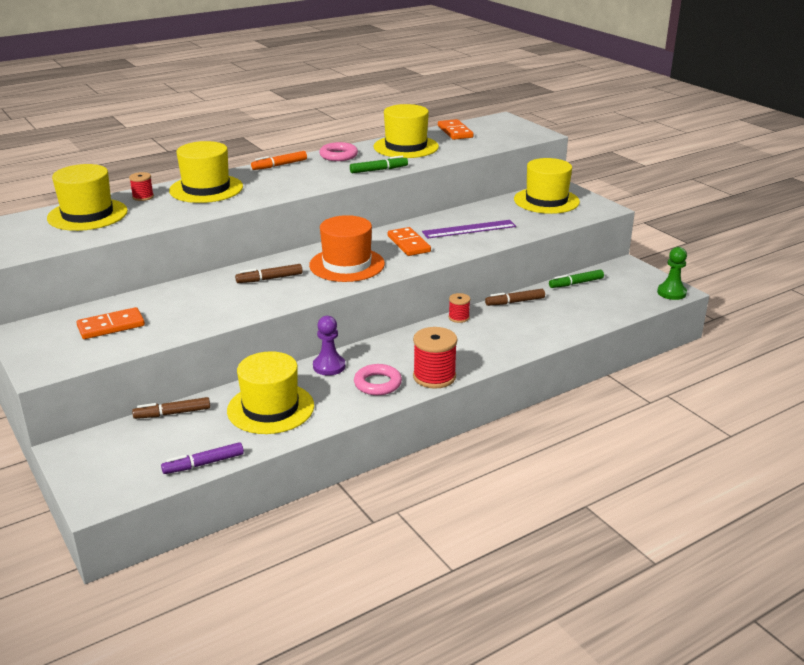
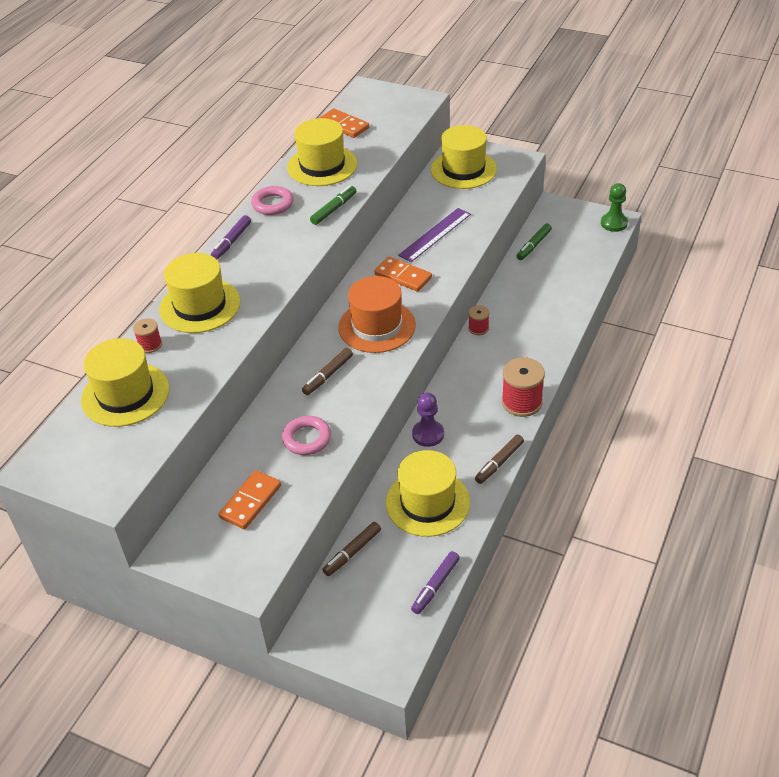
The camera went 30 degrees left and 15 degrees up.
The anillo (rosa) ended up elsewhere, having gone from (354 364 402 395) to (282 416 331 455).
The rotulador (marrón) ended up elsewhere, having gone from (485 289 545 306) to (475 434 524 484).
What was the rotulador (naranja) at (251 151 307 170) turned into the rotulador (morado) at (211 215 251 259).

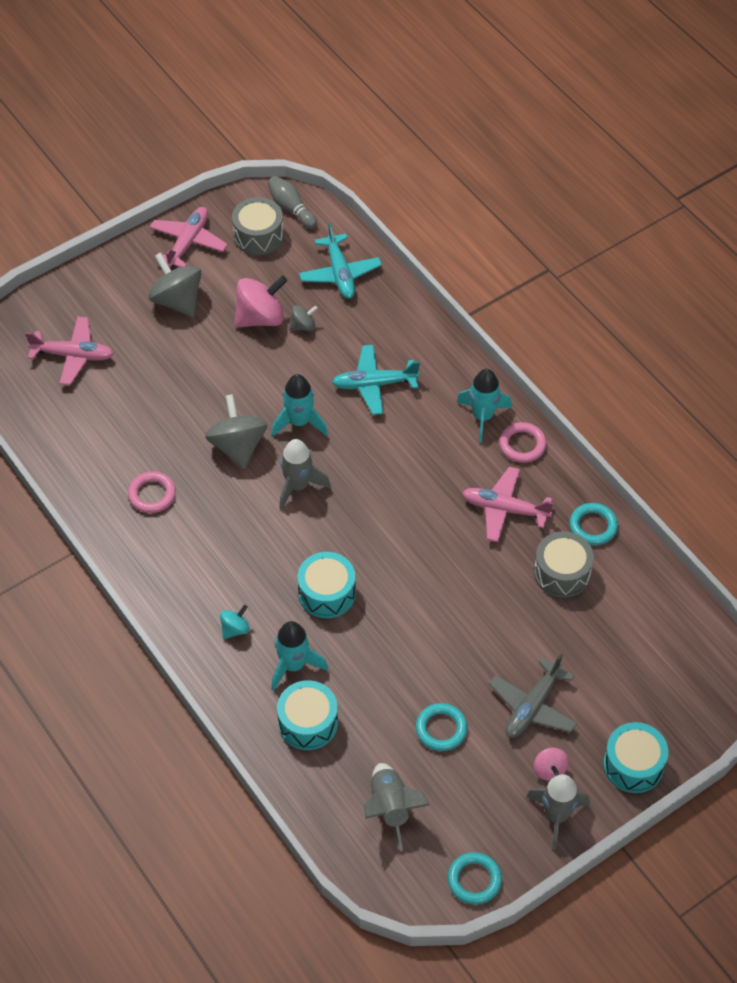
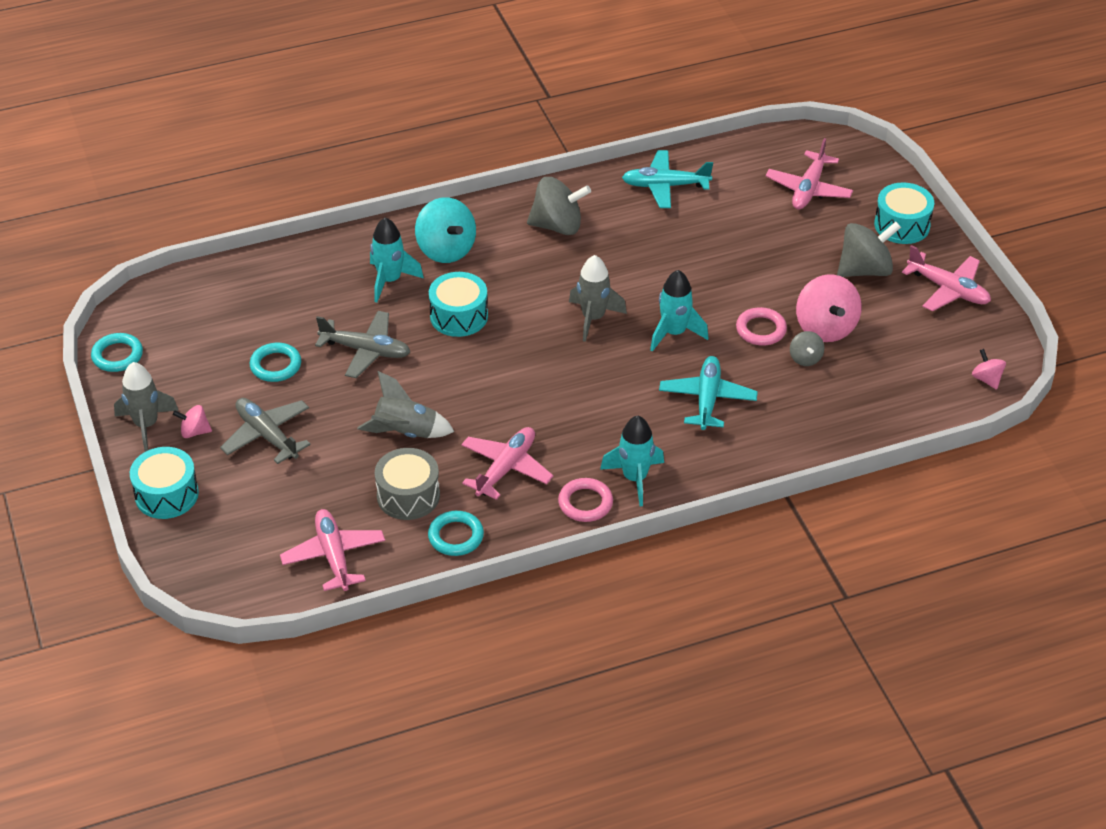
The camera went 105 degrees right and 10 degrees down.
The second view lost the tambor (gris) at (232 197 284 255).
The second view gained the avión (rosa) at (280 509 385 591).
The second view gained the avión (gris) at (315 311 410 378).
The anillo (rosa) ended up elsewhere, having gone from (128 471 176 513) to (736 307 787 346).
The peonza (gris) ended up elsewhere, having gone from (205 394 267 469) to (527 177 591 235).
The tambor (turquesa) ended up elsewhere, having gone from (277 680 338 750) to (874 183 934 244).
The avión (turquesa) ended up elsewhere, having gone from (299 223 382 299) to (622 150 713 208).
The cohete (gris) ended up elsewhere, having gone from (364 763 430 851) to (357 371 454 438).
Where the bolo (gris) stood at (267 176 317 229), the peonza (rosa) came to stand at (972 349 1006 390).
The size of the peonza (turquesa) at (220 605 250 639) changed by a factor of 1.94.

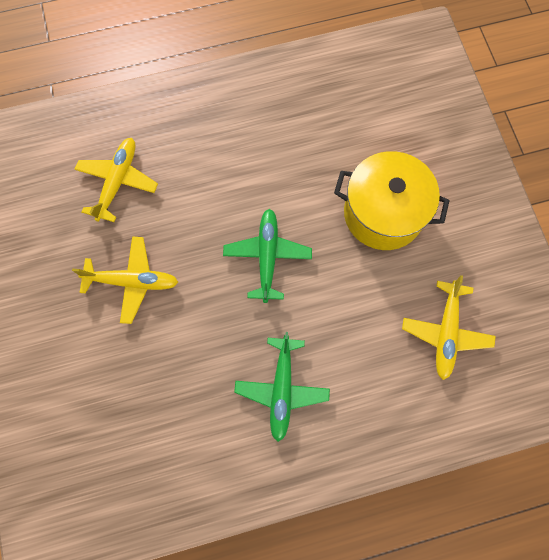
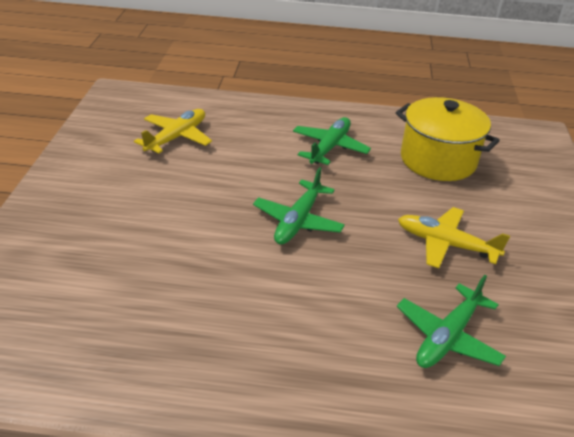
The camera went 160 degrees left and 35 degrees down.
The olla (amarillo) ended up elsewhere, having gone from (334 151 450 250) to (396 97 500 181).
What was the avión (amarillo) at (75 138 158 222) turned into the avión (verde) at (397 275 506 368).

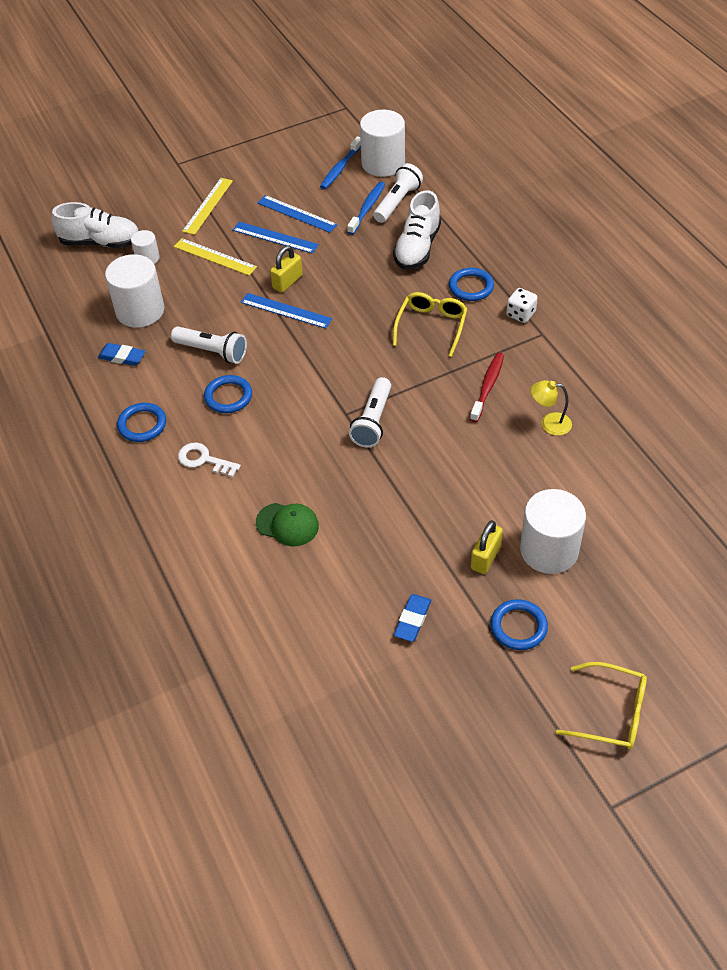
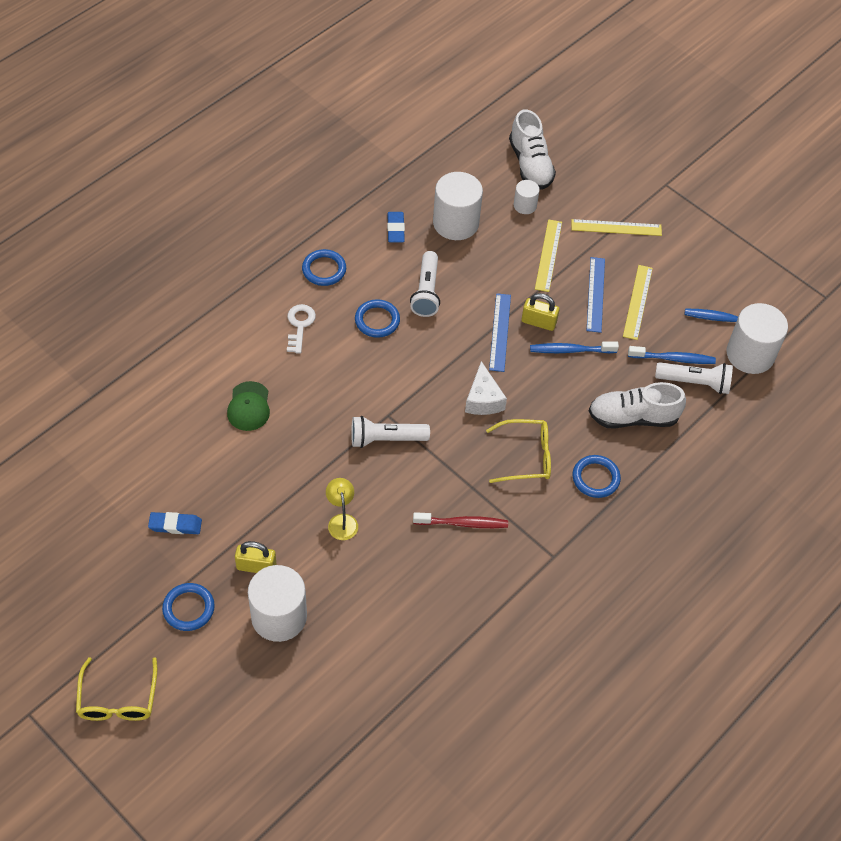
The camera went 65 degrees right and 5 degrees up.
The second view lost the dado (blanco) at (506 288 538 323).
The second view gained the queso (blanco) at (465 361 507 415).
The second view gained the cepillo de dientes (azul) at (530 341 619 353).
The lámpara (amarillo) ended up elsewhere, having gone from (531 380 572 436) to (326 478 358 540).
What was the regla (azul) at (257 195 338 233) turned into the regla (amarillo) at (623 265 653 340).

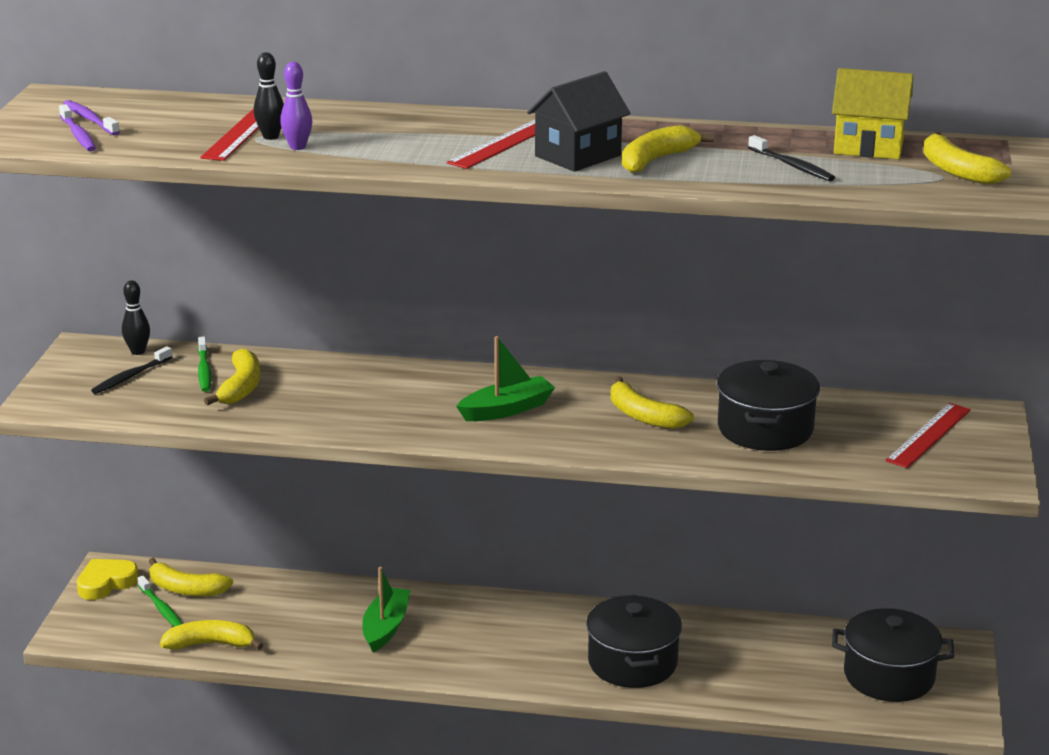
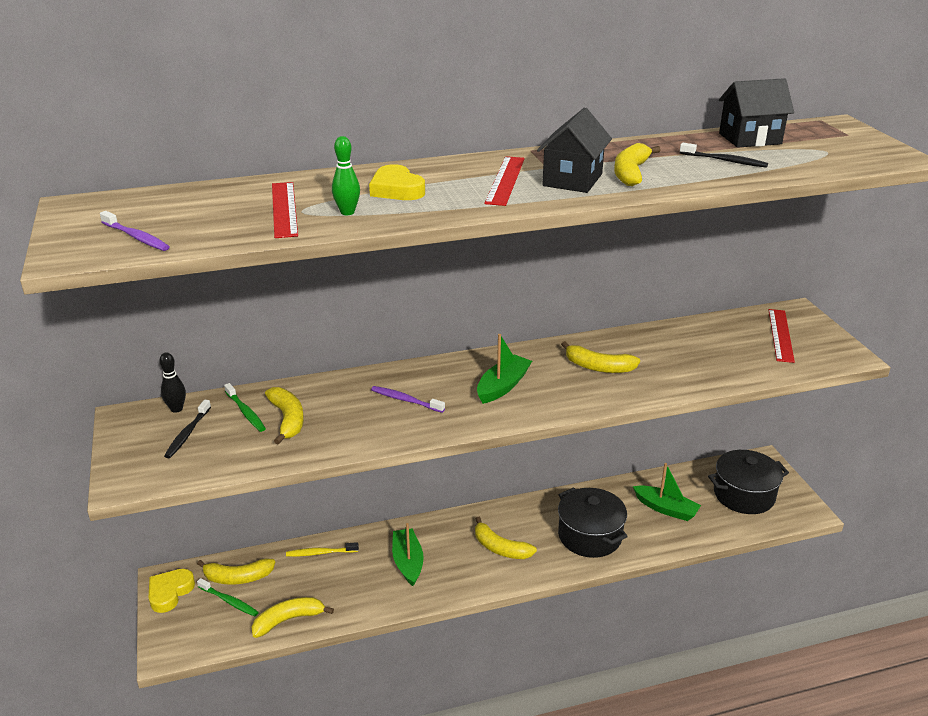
The camera went 25 degrees left and 5 degrees up.
The second view lost the bolo (negro) at (254 52 284 140).
The second view lost the olla (negro) at (717 360 820 451).
The second view gained the cepillo de dientes (amarillo) at (286 542 359 557).
The second view gained the corazón (amarillo) at (369 164 425 200).
The second view gained the barco (verde) at (633 463 701 521).
The cepillo de dientes (morado) ended up elsewhere, having gone from (63 100 120 135) to (371 386 445 413).
The plátano (amarillo) ended up elsewhere, having gone from (923 132 1011 185) to (475 517 537 559).
What was the bolo (morado) at (280 62 312 150) turned into the bolo (verde) at (332 136 360 215).
What was the casa (amarillo) at (832 68 913 159) turned into the casa (negro) at (719 78 794 148).

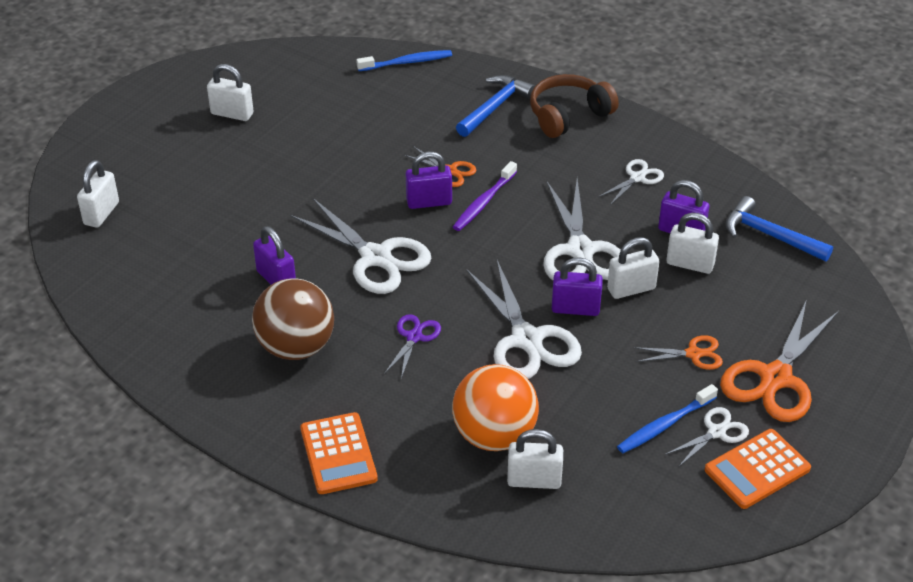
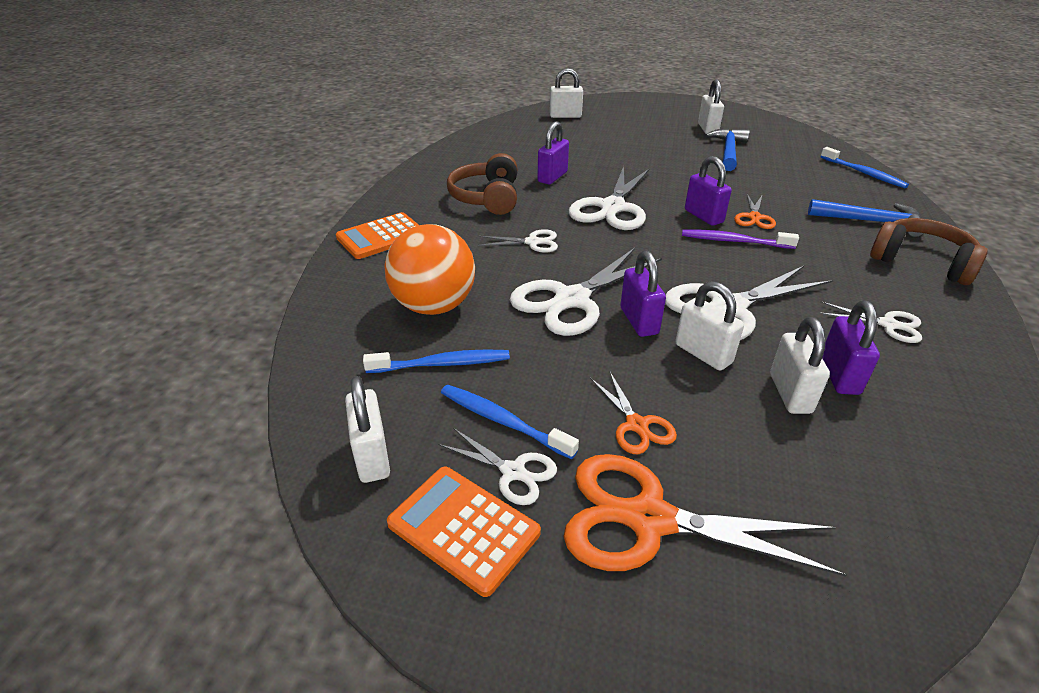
The camera went 70 degrees right and 5 degrees down.
The second view gained the cepillo de dientes (azul) at (363 349 510 373).
The candado (blanco) ended up elsewhere, having gone from (507 429 563 489) to (345 376 390 483).
The martillo (azul) ended up elsewhere, having gone from (726 196 833 262) to (705 128 750 171).
Where the pelota (marrón) stood at (252 279 334 360), the auriculares (marrón) came to stand at (447 153 517 215).
What was the tijeras (morado) at (384 314 441 379) turned into the tijeras (blanco) at (478 229 558 253).

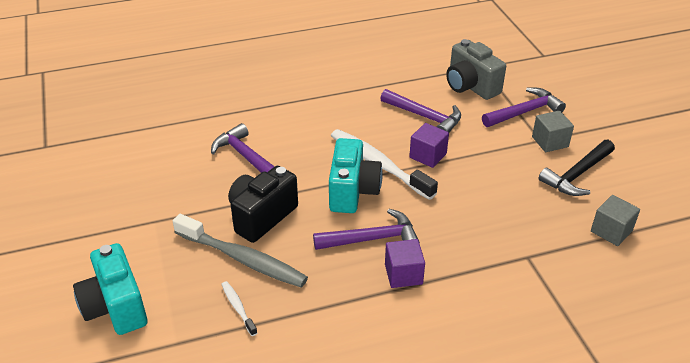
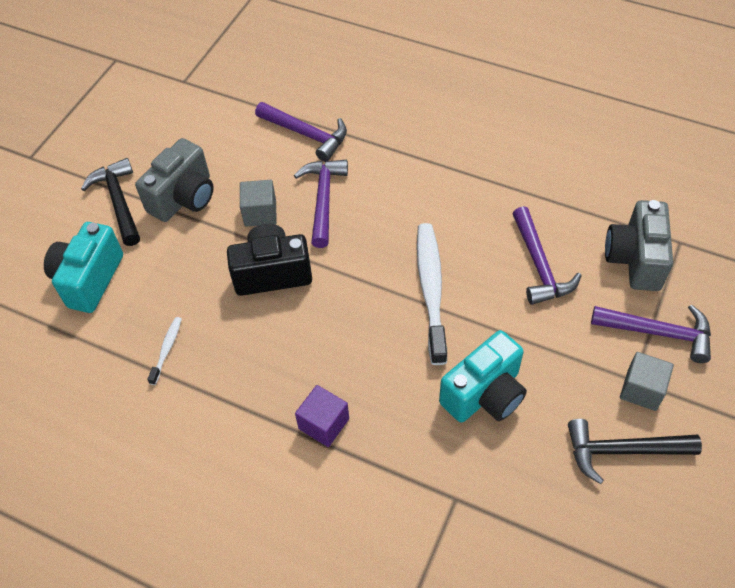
The camera went 45 degrees right and 15 degrees up.
The second view lost the cepillo de dientes (gris) at (173 214 308 287).
The second view lost the cubo (morado) at (409 123 449 168).
The second view gained the martillo (negro) at (81 158 140 246).
The second view gained the cámara (gris) at (135 138 214 222).
The martillo (morado) ended up elsewhere, having gone from (313 209 420 250) to (255 102 347 162).
The cámara (turquesa) ended up elsewhere, having gone from (329 138 383 213) to (439 330 527 423).
The cubo (gris) ended up elsewhere, having gone from (591 195 640 246) to (240 180 277 227).

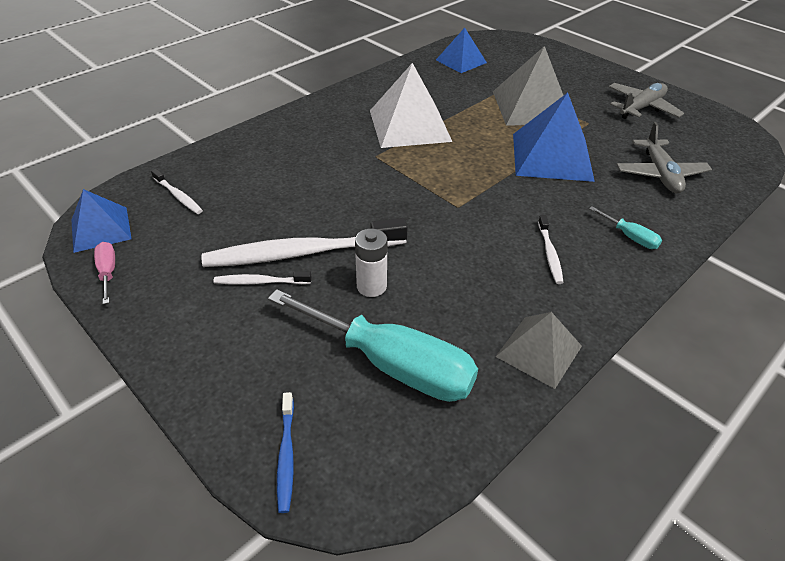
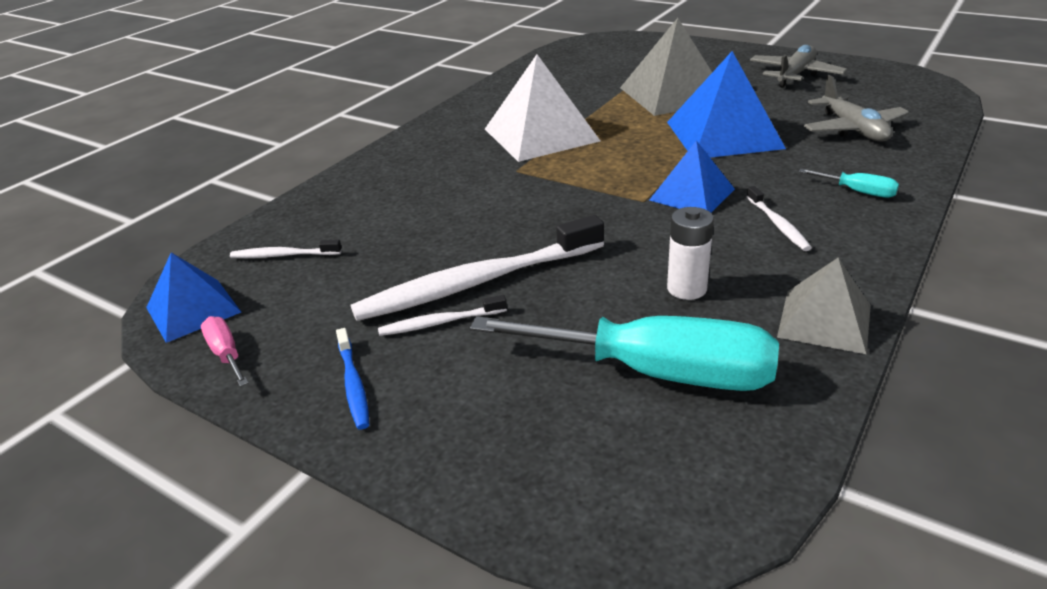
The camera went 10 degrees left and 10 degrees down.
The cepillo de dientes (azul) ended up elsewhere, having gone from (277 392 294 513) to (336 328 369 429).
The pila (blanco) ended up elsewhere, having gone from (355 229 388 297) to (667 207 714 300).
The pirámide (azul) ended up elsewhere, having gone from (436 28 487 73) to (649 140 735 213).
The cepillo de dientes (blanco) at (151 169 203 214) ended up facing another way, 150 degrees clockwise from before.

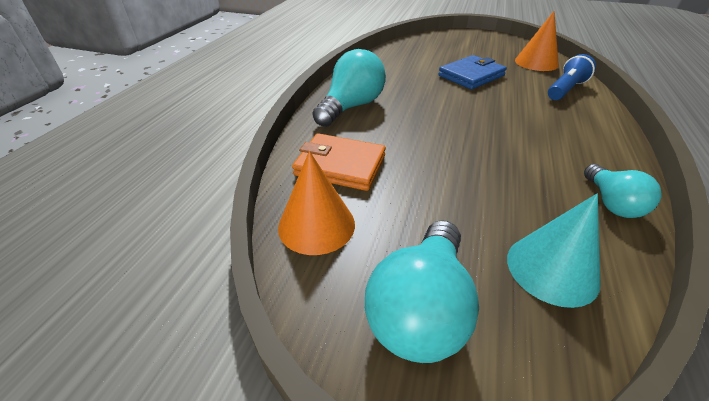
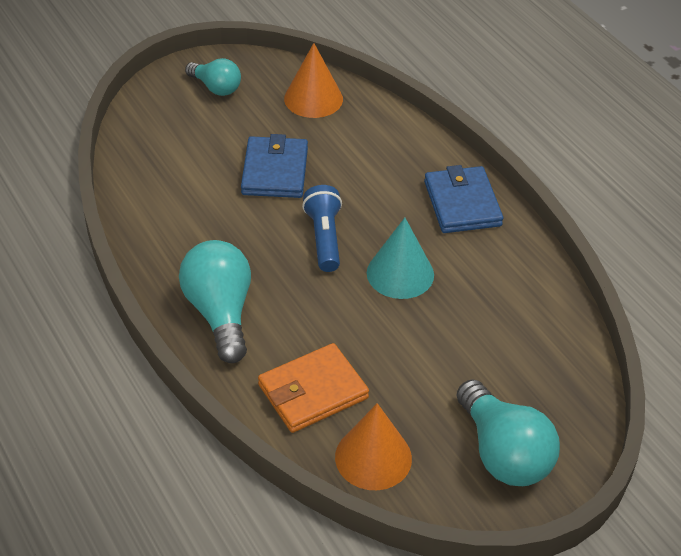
The camera went 50 degrees left and 5 degrees up.
The second view gained the cartera (azul) at (424 165 503 233).
The cono (turquesa) ended up elsewhere, having gone from (507 193 600 308) to (367 218 434 299).
The lámpara de mano (azul) ended up elsewhere, having gone from (548 54 596 100) to (302 185 342 272).
The bombilla (turquesa) ended up elsewhere, having gone from (584 164 662 218) to (185 58 241 96).

